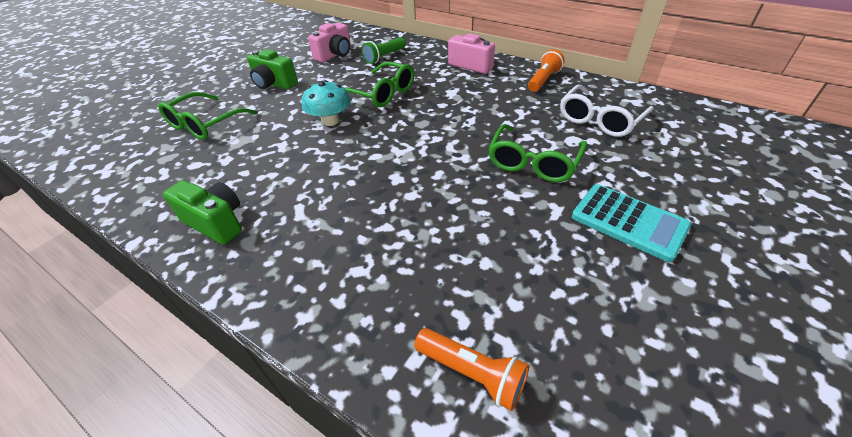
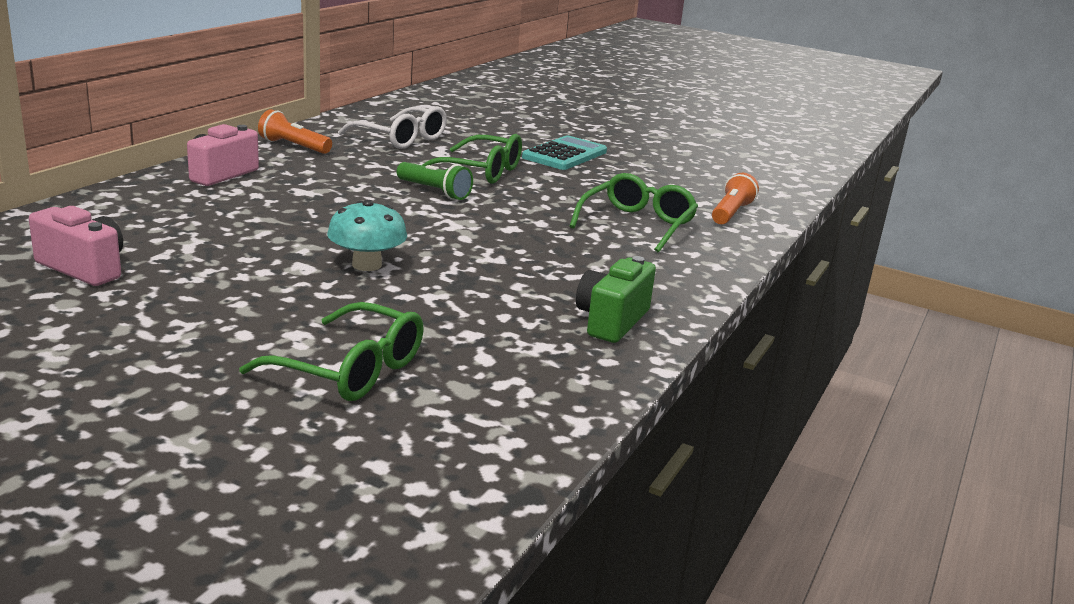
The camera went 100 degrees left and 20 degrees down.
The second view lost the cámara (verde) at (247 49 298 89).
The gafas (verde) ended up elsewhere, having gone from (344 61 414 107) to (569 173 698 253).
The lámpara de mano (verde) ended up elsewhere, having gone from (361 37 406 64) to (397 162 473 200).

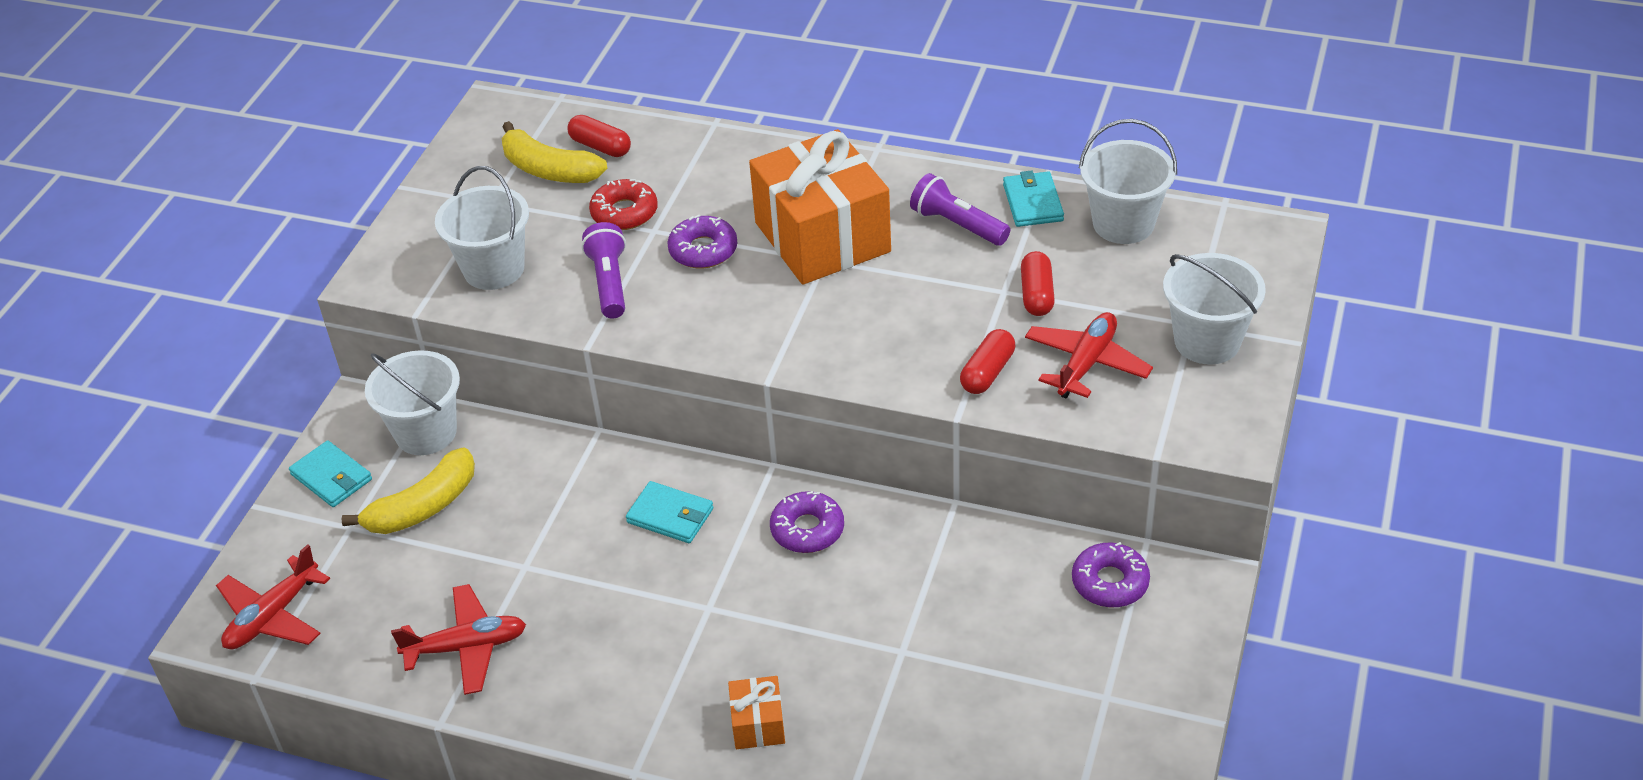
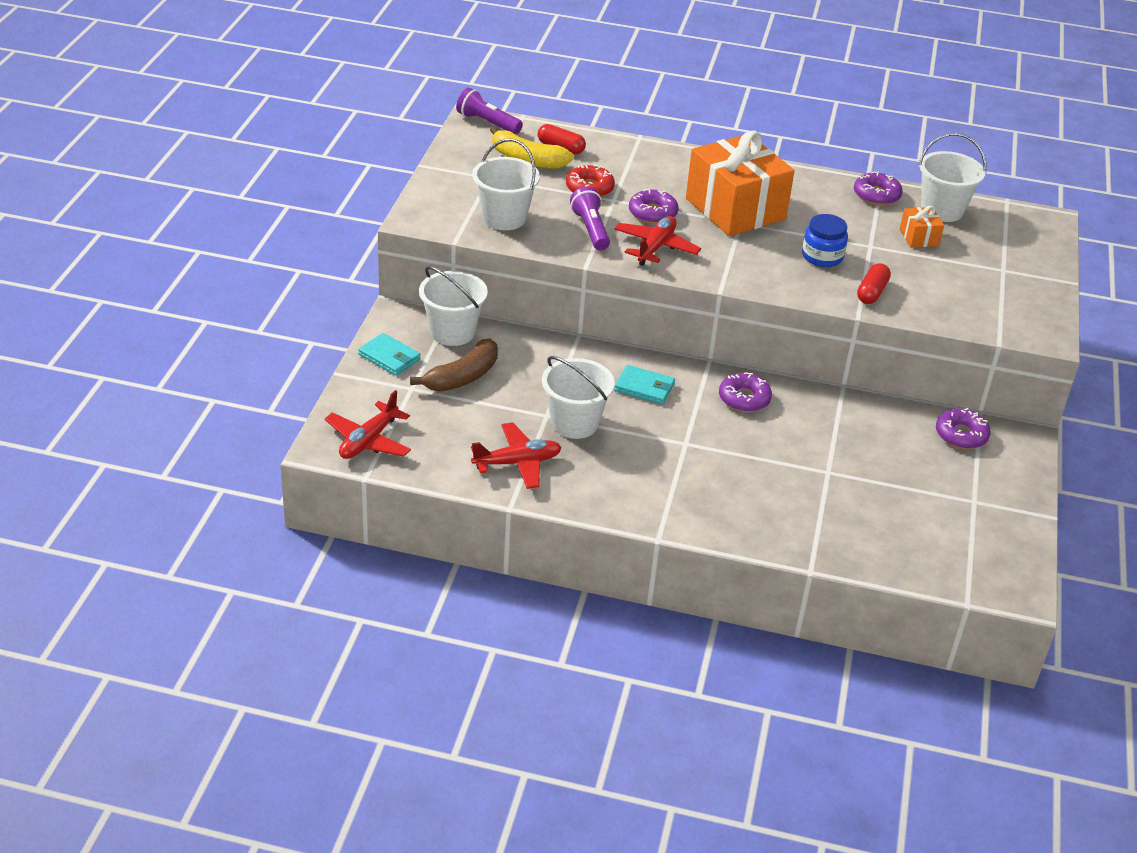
The camera went 10 degrees left and 5 degrees down.
The second view lost the cápsula (rojo) at (1021 251 1055 316).
The second view gained the tarro (azul) at (802 214 848 267).
The regalo (naranja) ended up elsewhere, having gone from (728 676 785 749) to (900 206 944 248).
The lámpara de mano (morado) ended up elsewhere, having gone from (910 173 1010 246) to (456 88 523 134).
The avión (rojo) ended up elsewhere, having gone from (1025 312 1153 398) to (614 216 701 266).
The balde (blanco) ended up elsewhere, having gone from (1163 253 1266 365) to (542 356 615 439).
Where the cartera (turquesa) stood at (1003 170 1064 227), the rosquilla (morado) came to stand at (854 171 903 205).
What was the plátano (amarillo) at (341 447 475 534) turned into the plátano (marrón) at (410 339 498 392).

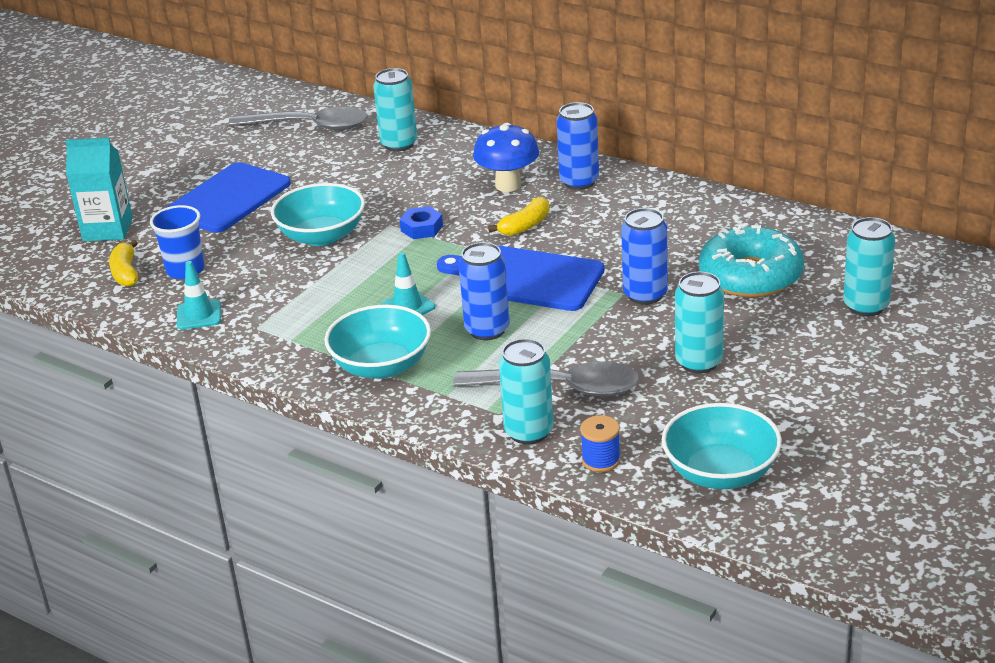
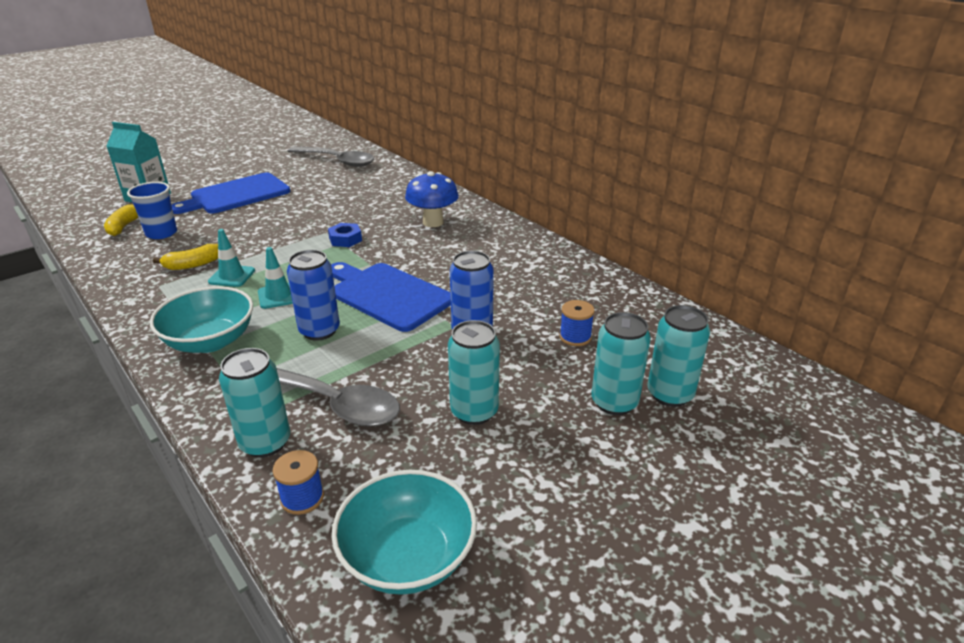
The camera went 15 degrees right and 0 degrees up.
The second view lost the cuenco (turquesa) at (271 183 365 246).
The second view lost the lata (azul) at (556 102 599 190).
The cono de tráfico (turquesa) ended up elsewhere, having gone from (177 261 221 330) to (208 229 255 287).
The lata (turquesa) ended up elsewhere, having gone from (373 68 417 152) to (591 312 651 415).
The plátano (amarillo) ended up elsewhere, having gone from (488 196 550 236) to (153 244 218 270).
Where the rosquilla (turquesa) stood at (699 223 804 298), the carrete (azul) came to stand at (559 300 595 346).

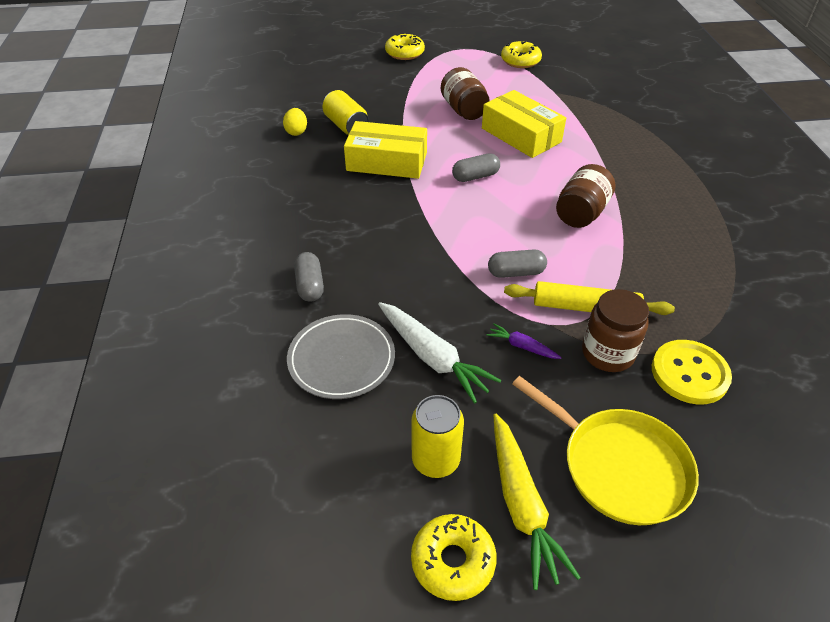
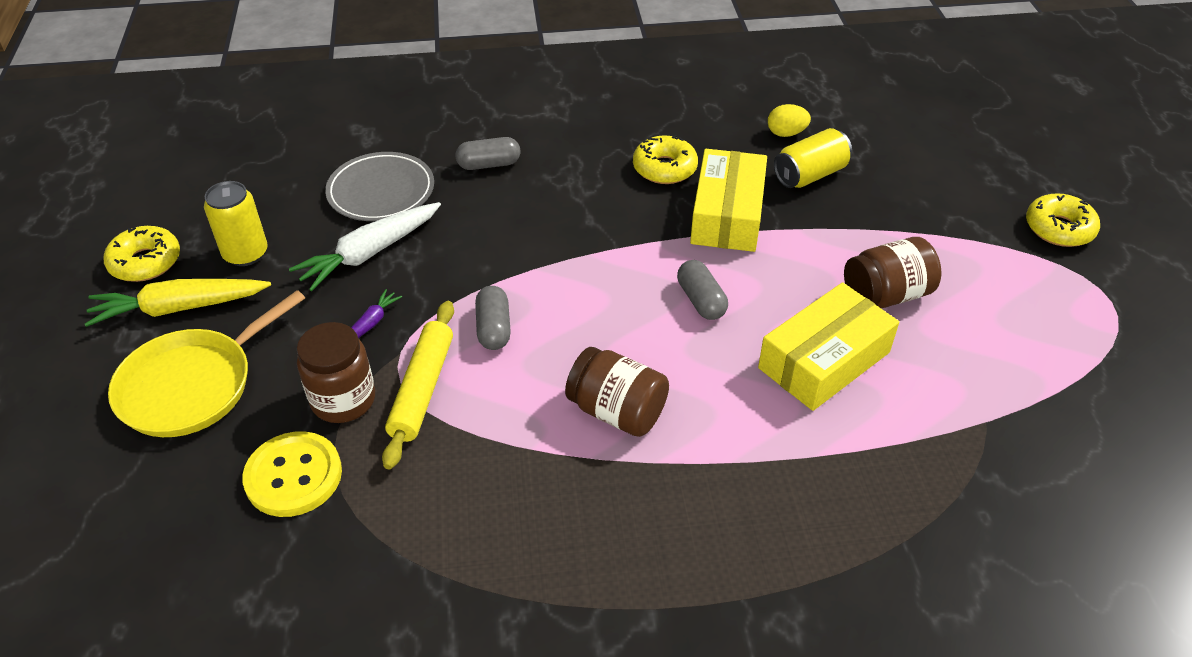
The camera went 90 degrees right and 0 degrees up.
The rosquilla (amarillo) ended up elsewhere, having gone from (501 41 542 68) to (633 135 698 184).

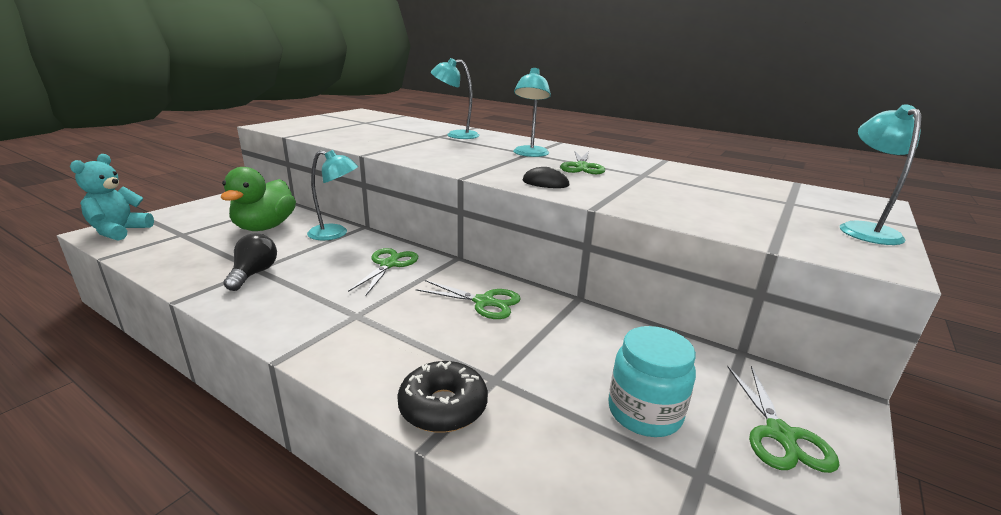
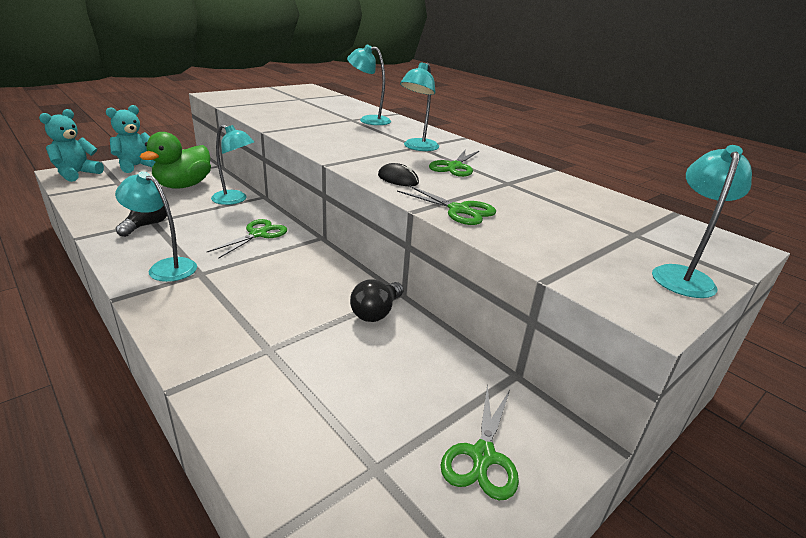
The camera went 15 degrees right and 5 degrees up.
The second view lost the rosquilla (negro) at (397 361 488 433).
The second view lost the tarro (turquesa) at (608 326 696 437).
The second view gained the osito (turquesa) at (106 105 155 173).
The second view gained the lámpara (turquesa) at (115 171 197 282).
The second view gained the bombilla (negro) at (350 279 403 322).
The tijeras (verde) ended up elsewhere, having gone from (416 280 521 319) to (397 185 496 225).

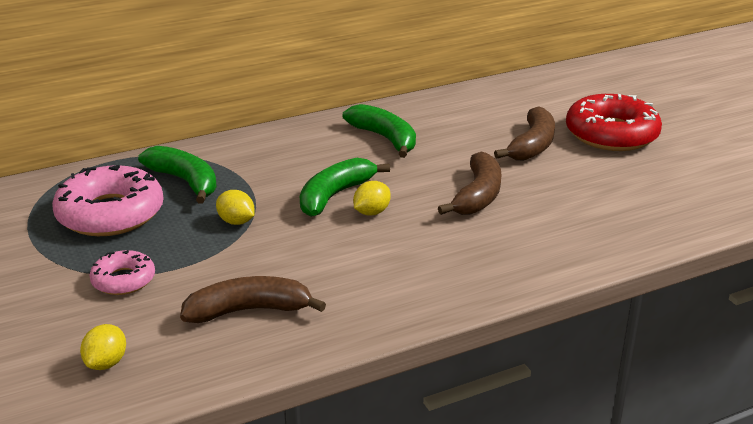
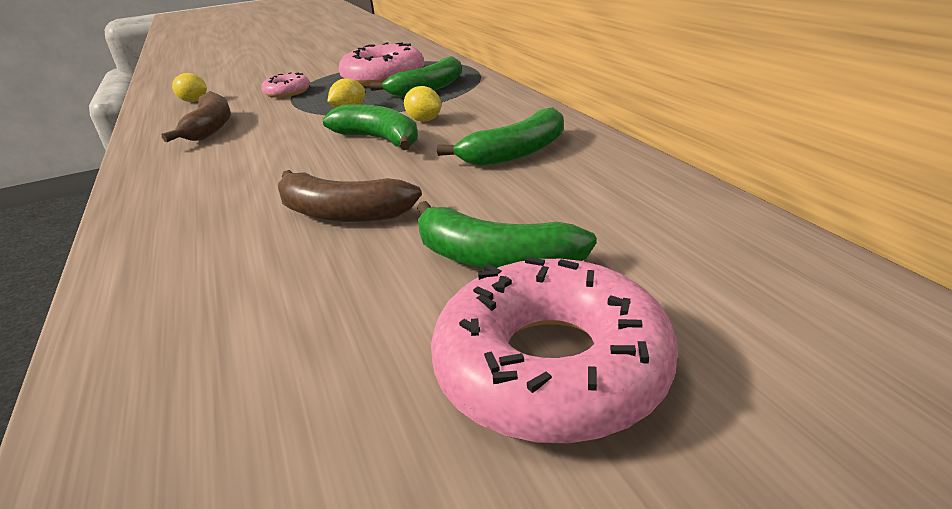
The camera went 95 degrees right and 0 degrees up.
The limón (amarillo) ended up elsewhere, having gone from (353 181 391 216) to (404 86 441 122).
What was the plátano (marrón) at (494 106 555 161) turned into the plátano (verde) at (417 201 597 269).
What was the rosquilla (rojo) at (566 94 662 151) turned into the rosquilla (rosa) at (431 257 678 444).

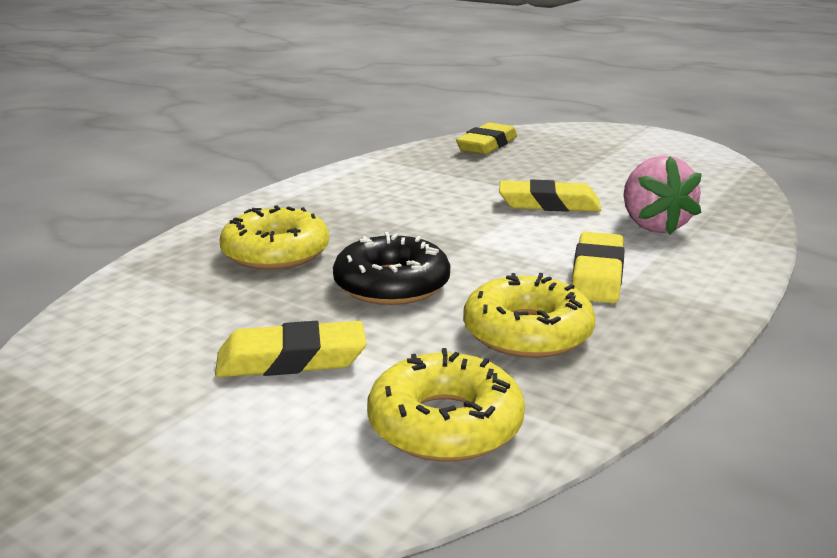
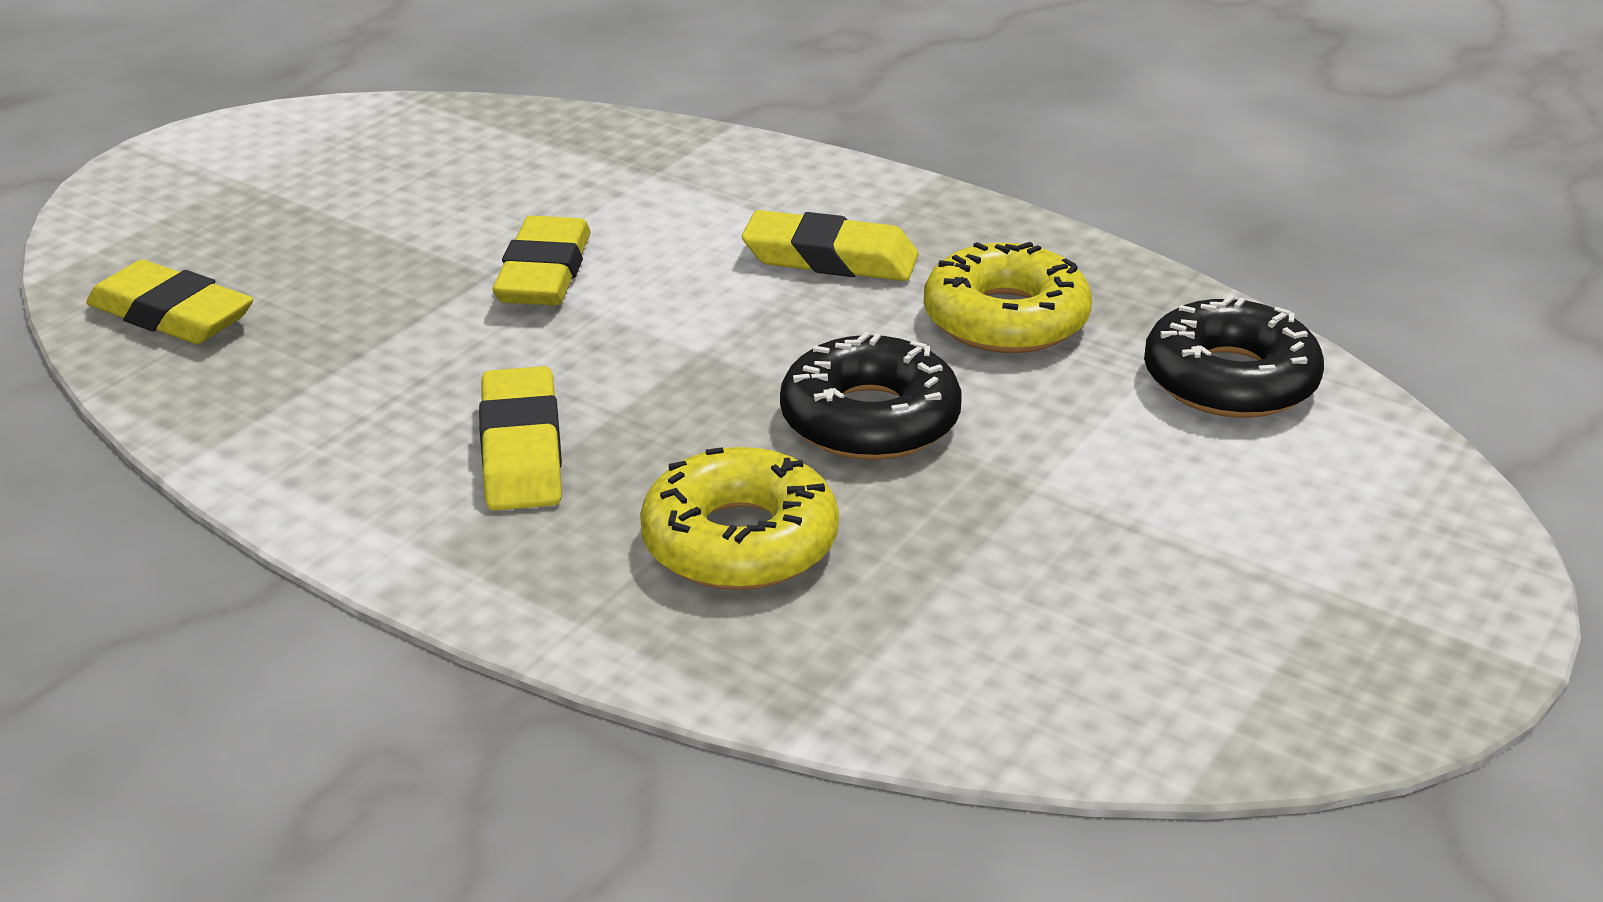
The camera went 90 degrees left and 10 degrees up.
The second view lost the fresa (rosa) at (624 156 702 235).
The goma de borrar (amarillo) ended up elsewhere, having gone from (215 321 366 377) to (479 366 562 511).
What was the rosquilla (amarillo) at (367 348 525 462) turned into the rosquilla (negro) at (1144 295 1324 418).

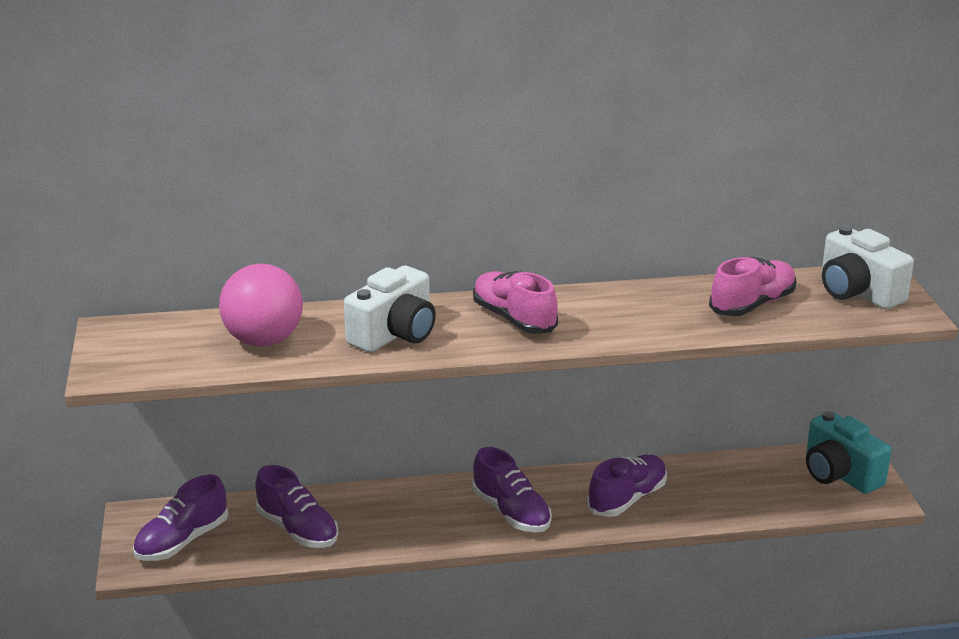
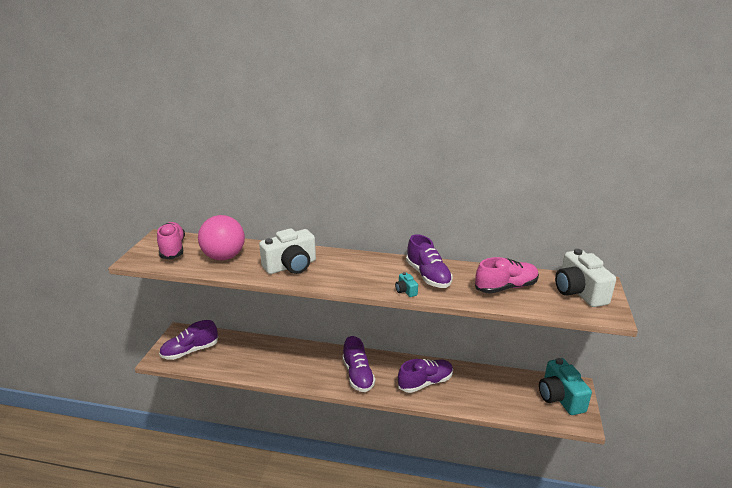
The camera went 20 degrees right and 0 degrees up.
The second view gained the cámara (turquesa) at (395 272 418 297).
The zapato (morado) ended up elsewhere, having gone from (255 465 338 548) to (406 234 452 288).
The zapato (rosa) ended up elsewhere, having gone from (473 271 558 334) to (157 222 185 259).

